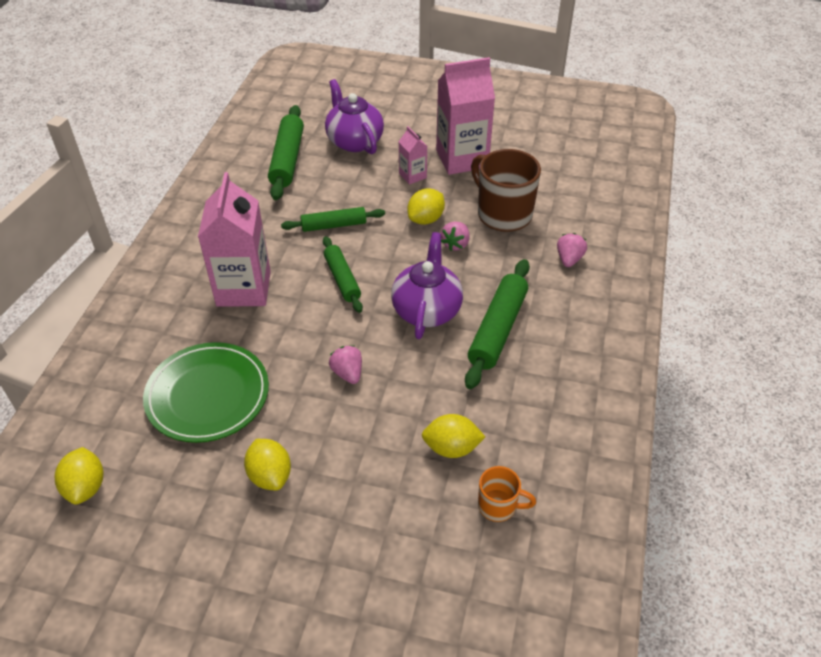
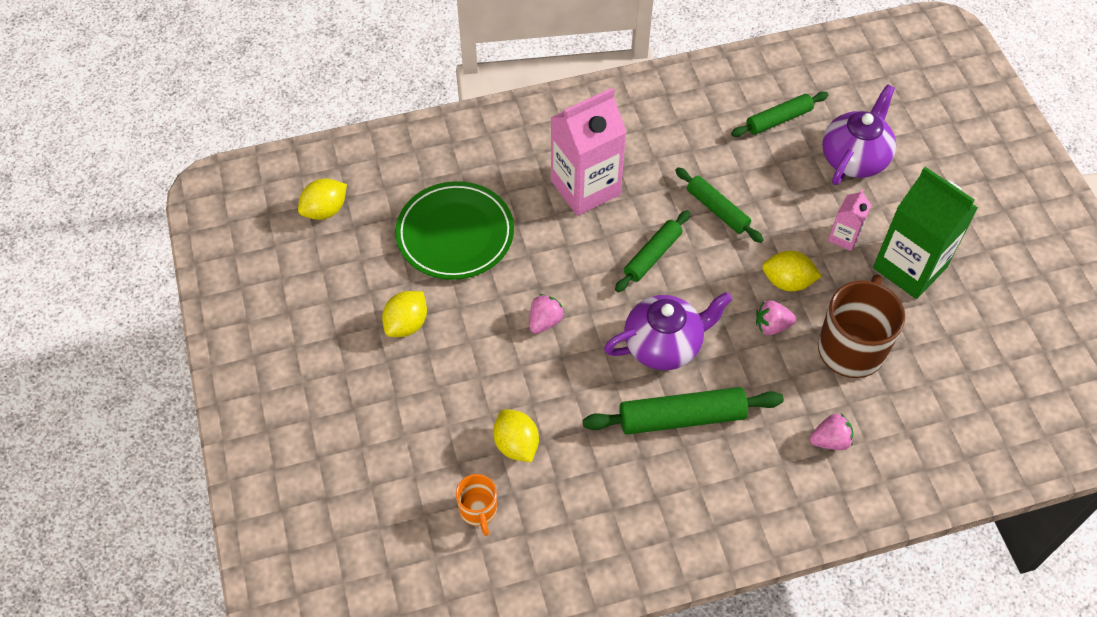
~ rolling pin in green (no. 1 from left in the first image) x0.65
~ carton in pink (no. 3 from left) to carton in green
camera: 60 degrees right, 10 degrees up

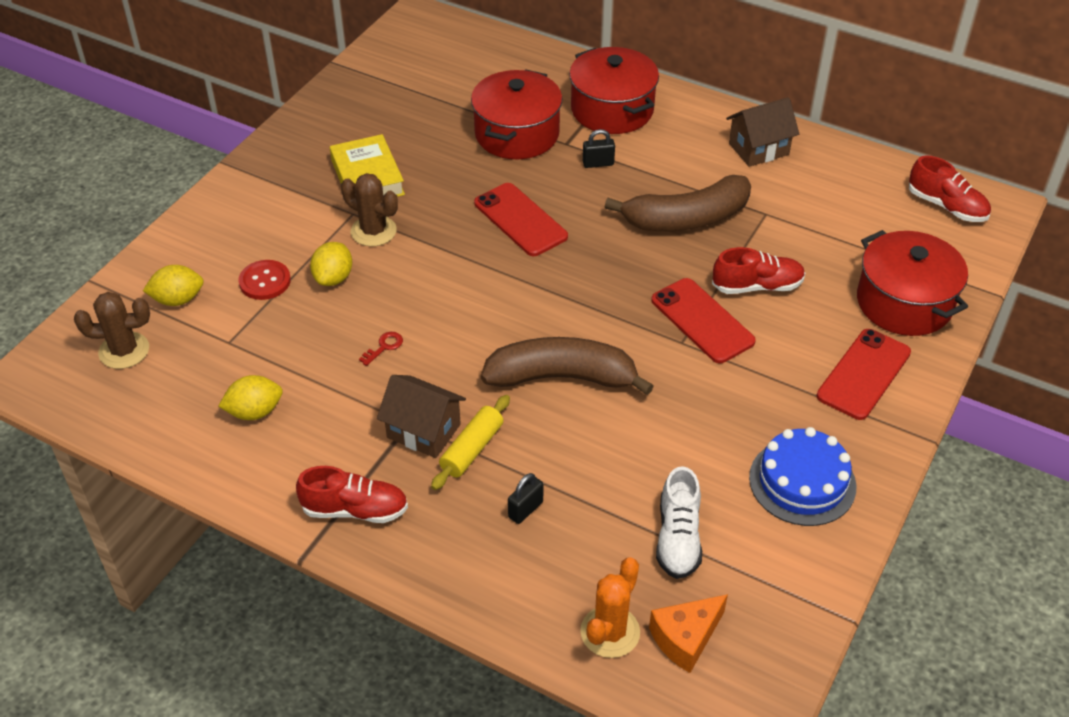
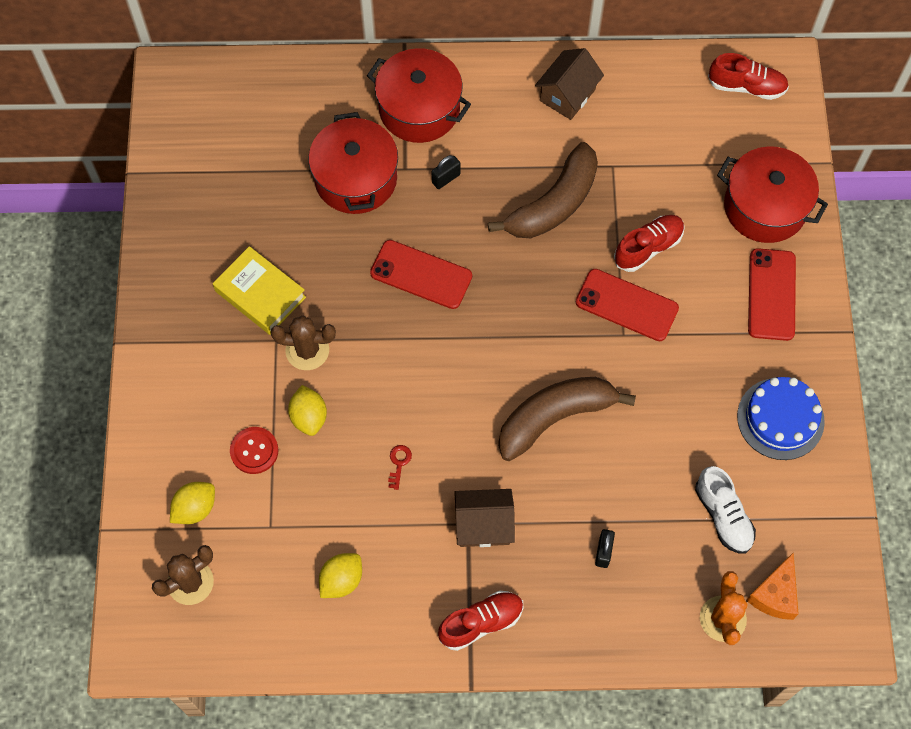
- rolling pin in yellow
camera: 30 degrees left, 20 degrees up

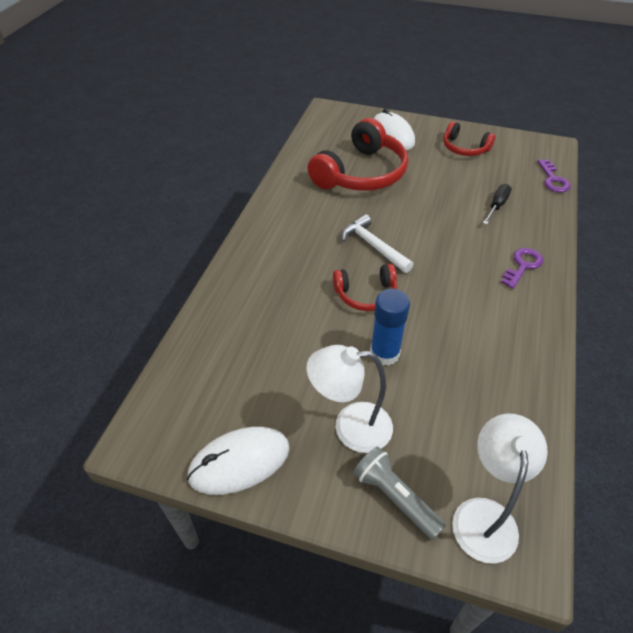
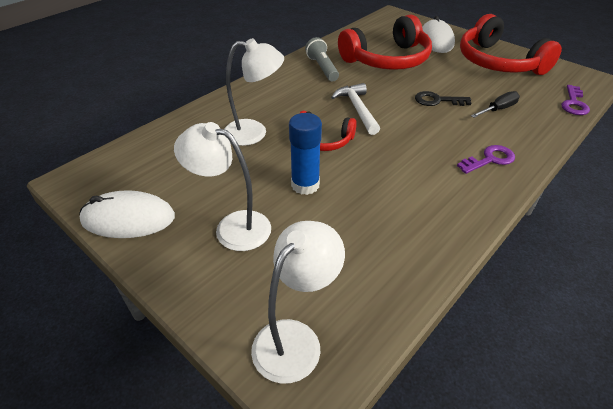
+ lamp in white (no. 2 from left)
~ flashlight in grey
+ key in black
~ headphones in red (no. 3 from left) x1.86
camera: 25 degrees right, 5 degrees down

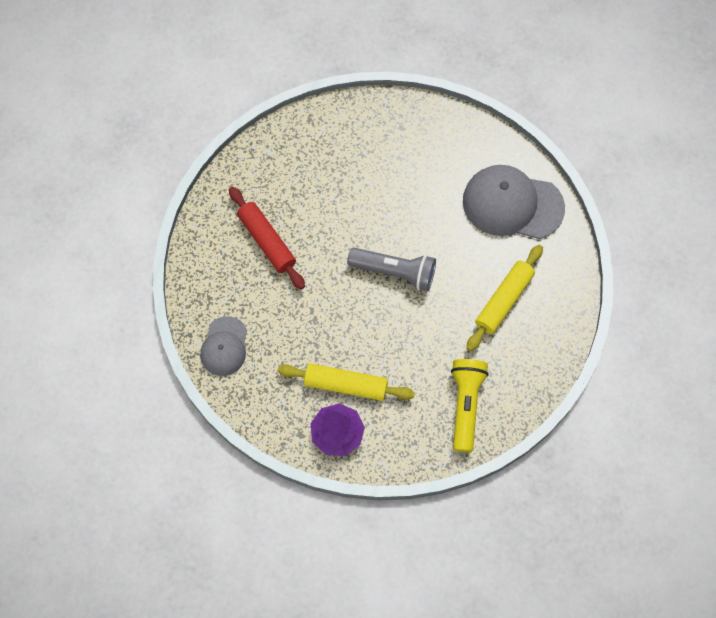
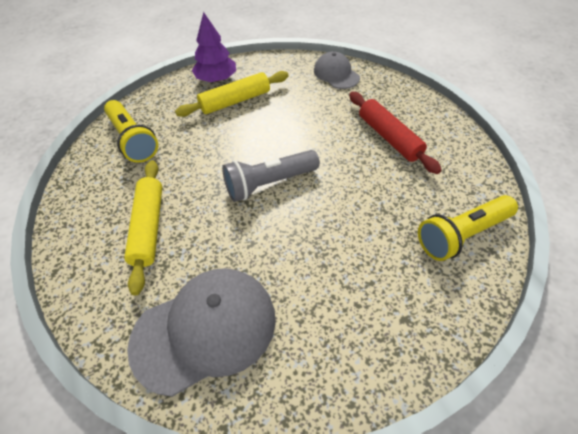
~ rolling pin in red 45 degrees clockwise
+ flashlight in yellow (no. 2 from left)
camera: 140 degrees right, 15 degrees down

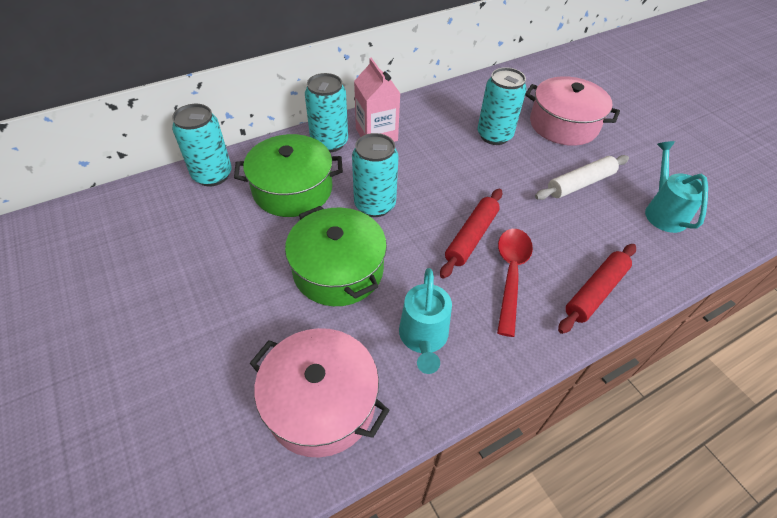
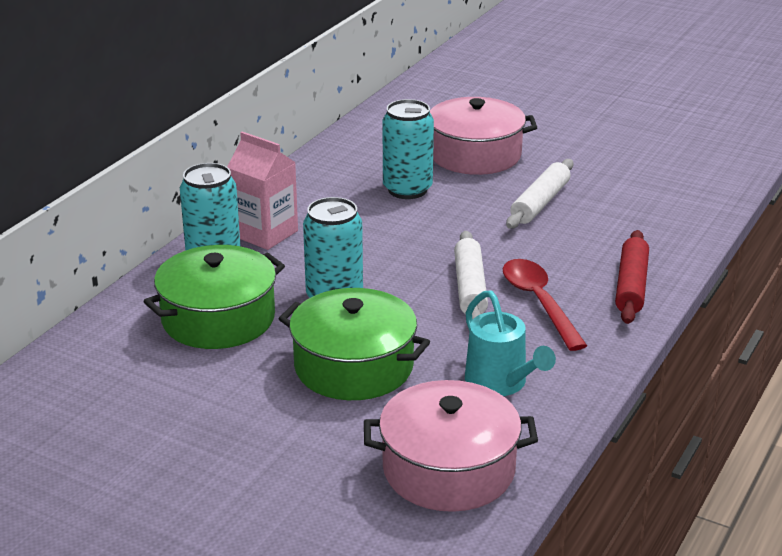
~ rolling pin in red (no. 1 from left) to rolling pin in white (no. 1 from left)
- can in turquoise (no. 1 from left)
- watering can in turquoise (no. 2 from left)
camera: 30 degrees left, 20 degrees down

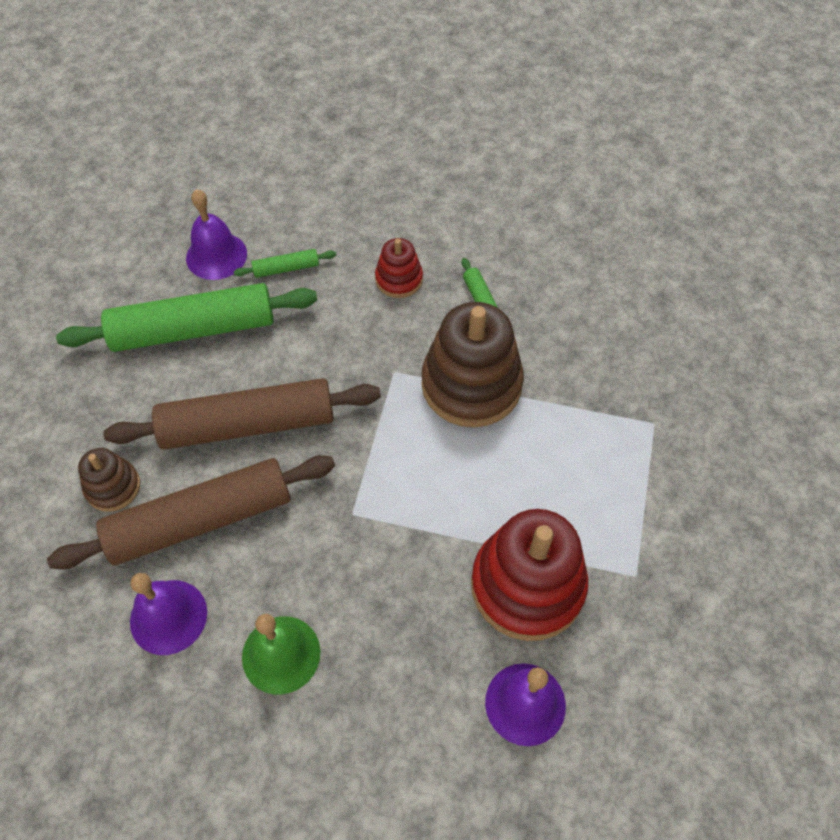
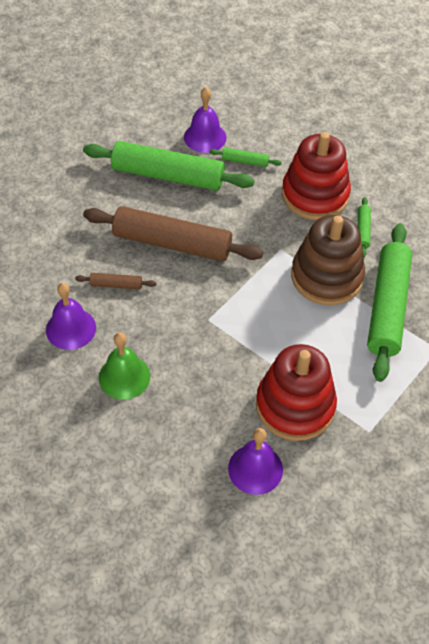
~ rolling pin in brown (no. 1 from left) x0.42
~ stacking toy in red (no. 1 from left in the first image) x1.96
+ rolling pin in green (no. 4 from left)
- stacking toy in brown (no. 1 from left)
camera: 25 degrees right, 5 degrees down

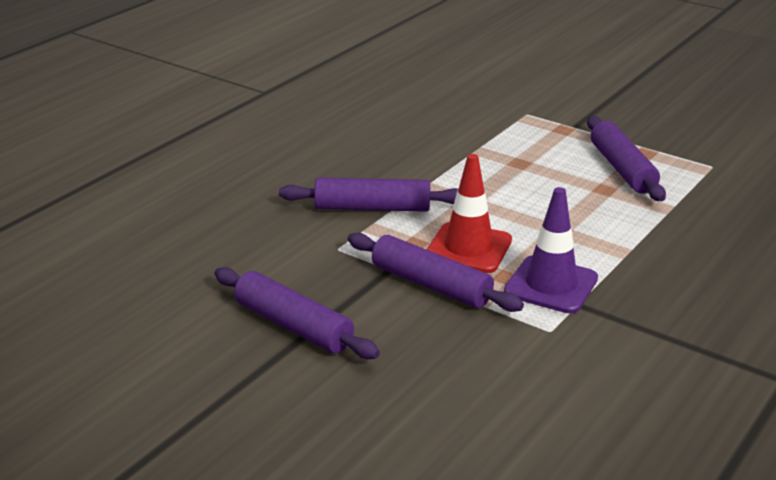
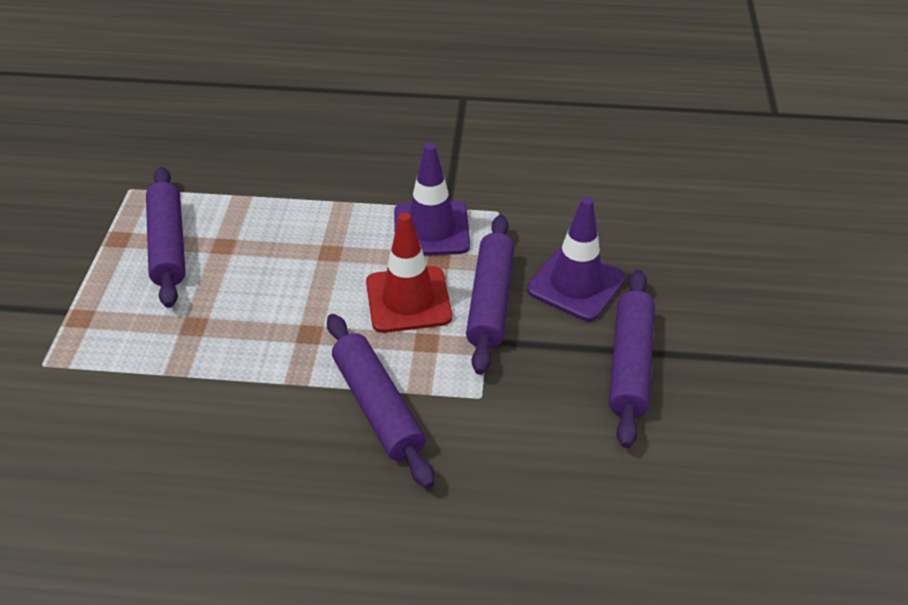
~ rolling pin in purple (no. 4 from left in the first image) 60 degrees counterclockwise
+ traffic cone in purple (no. 2 from left)
camera: 120 degrees left, 15 degrees up

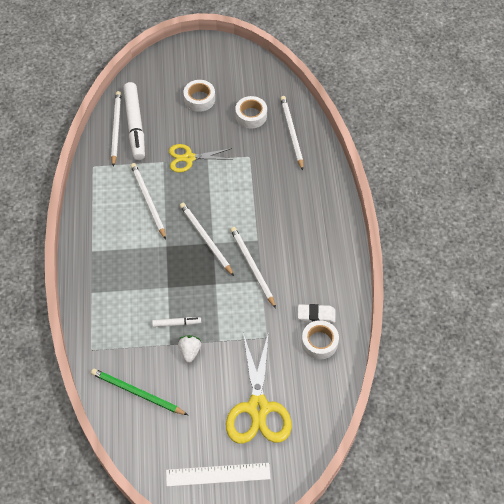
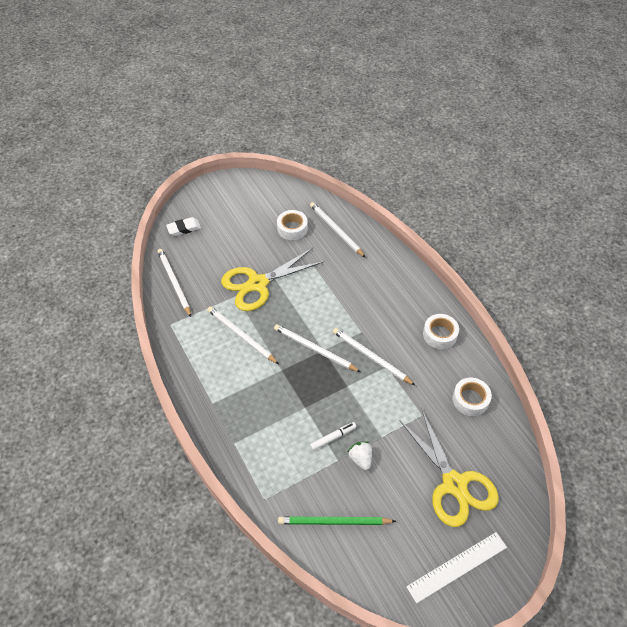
~ eraser in white
~ scissors in yellow (no. 1 from left) x1.63
~ tape in white (no. 1 from left in the first image) to tape in white (no. 2 from left)
- marker in white (no. 1 from left)
camera: 25 degrees left, 5 degrees down

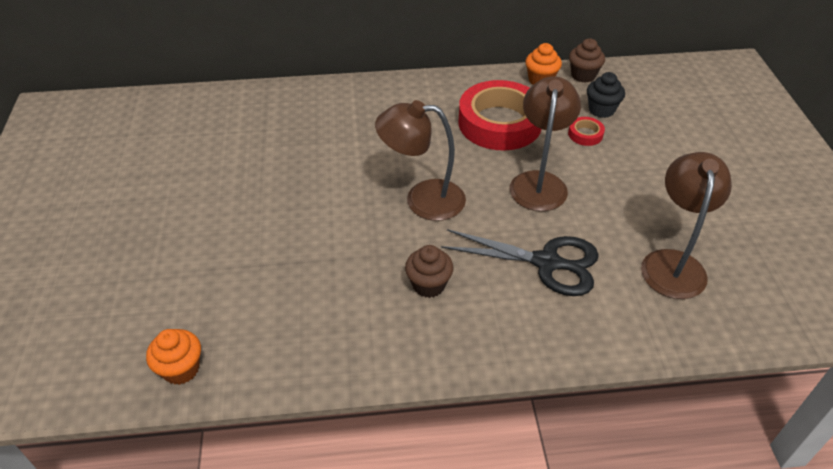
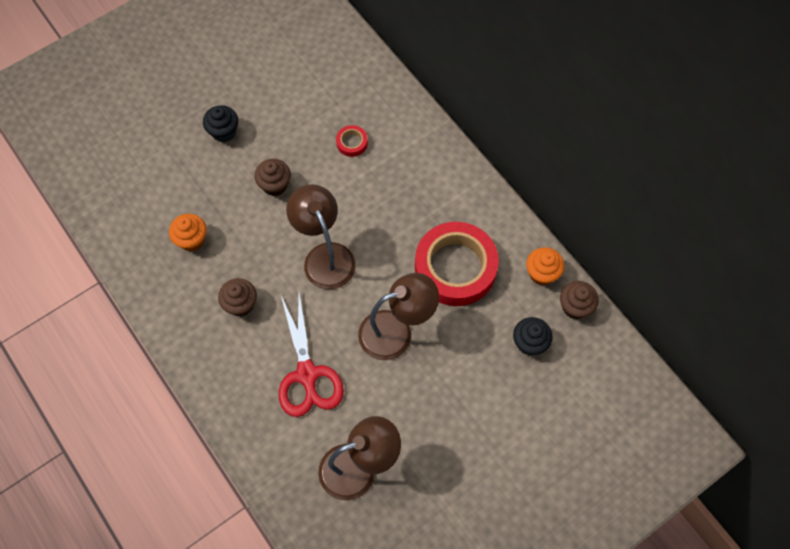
~ cupcake in orange (no. 1 from left)
+ cupcake in black (no. 1 from left)
+ cupcake in brown (no. 2 from left)
~ scissors in black to scissors in red
~ tape in red (no. 2 from left in the first image) to tape in red (no. 1 from left)
camera: 60 degrees right, 20 degrees up

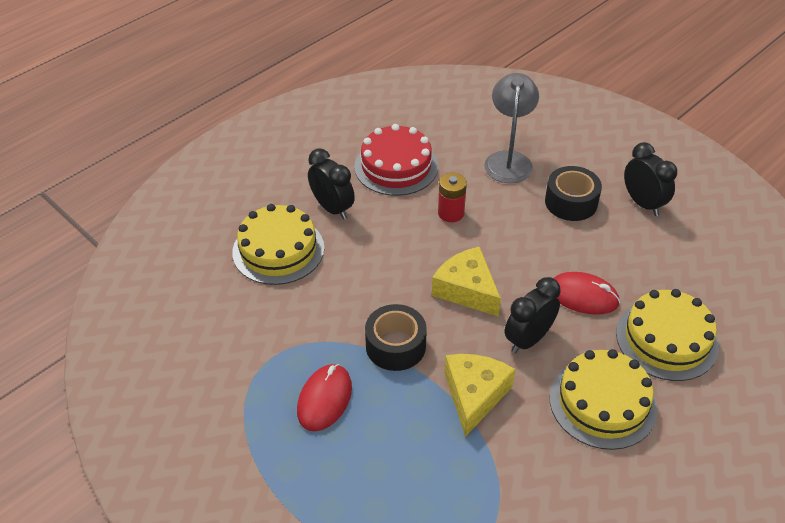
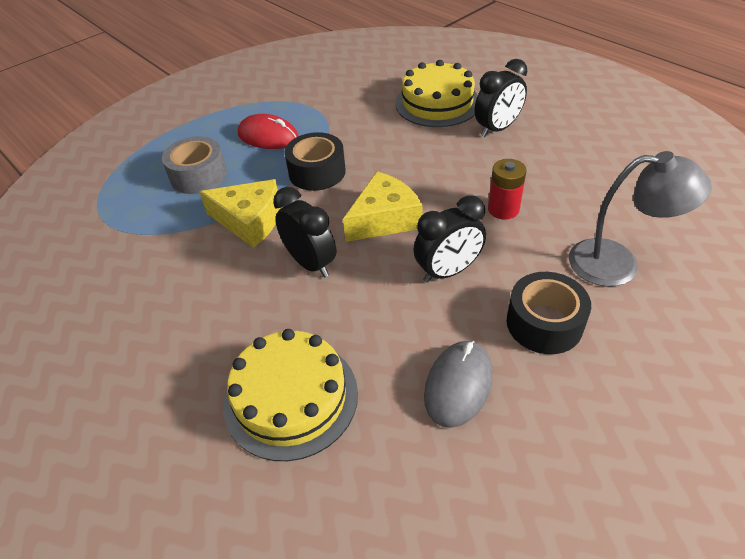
+ tape in grey
~ clock in black (no. 3 from left in the first image) to clock in black (no. 2 from left)
+ mouse in grey
- cake in red
- cake in yellow (no. 2 from left)
- mouse in red (no. 2 from left)
camera: 95 degrees right, 0 degrees up

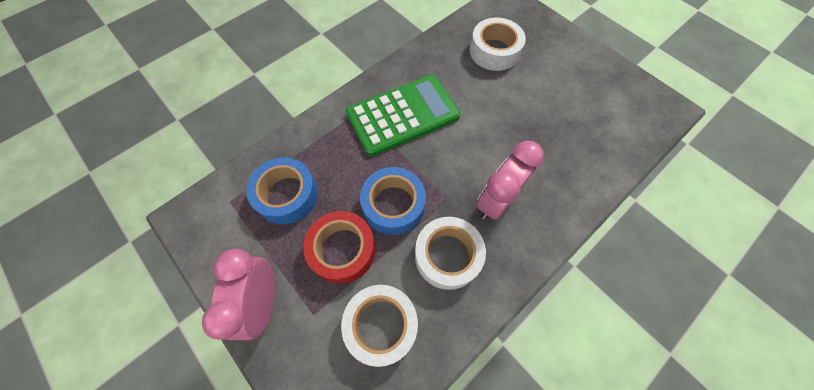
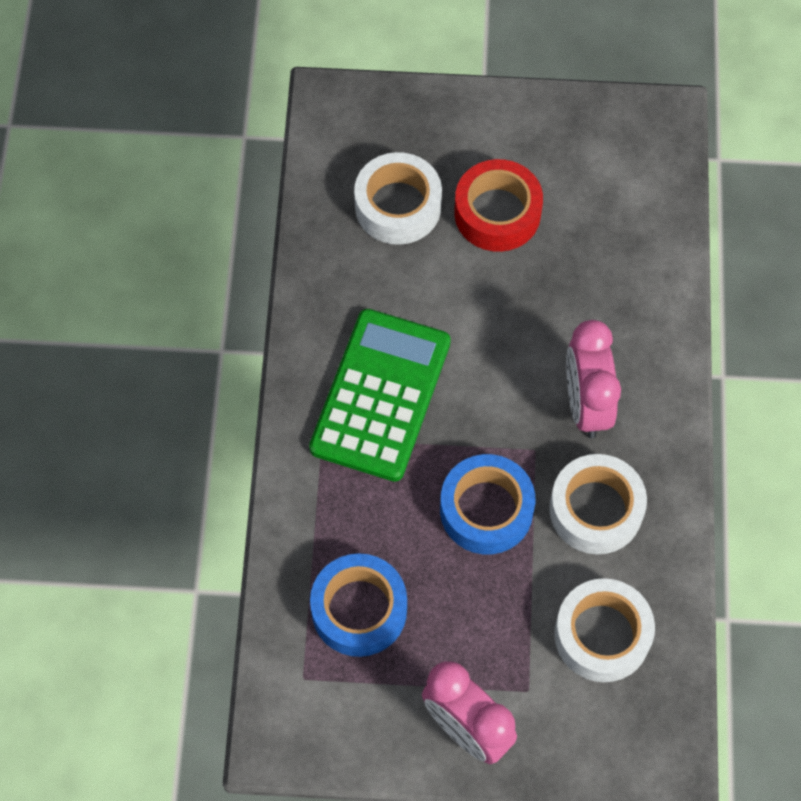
~ tape in red
camera: 45 degrees left, 0 degrees up

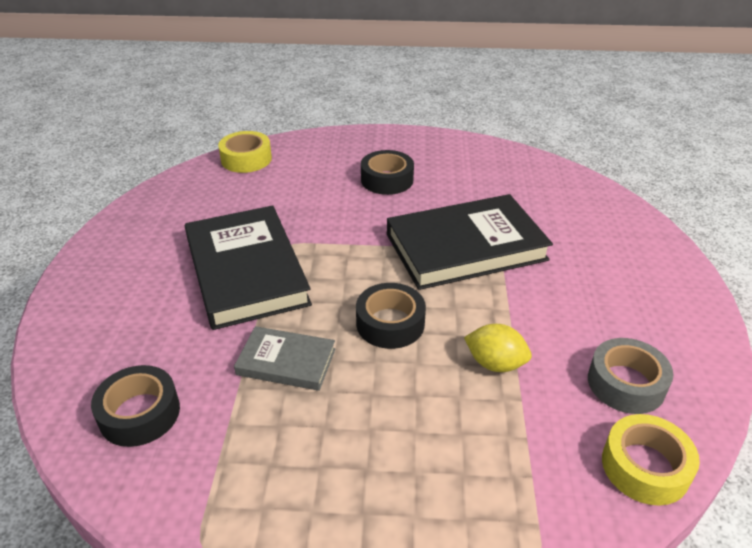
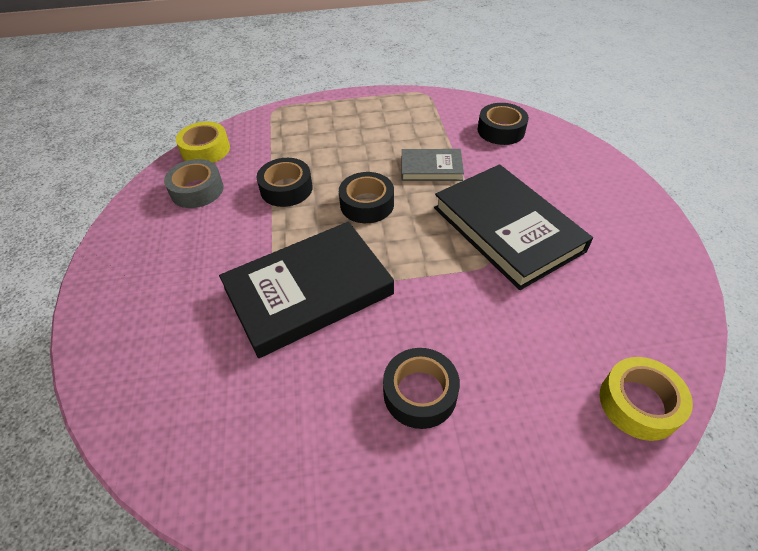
~ lemon in yellow to tape in black (no. 1 from left)
camera: 170 degrees right, 10 degrees up

